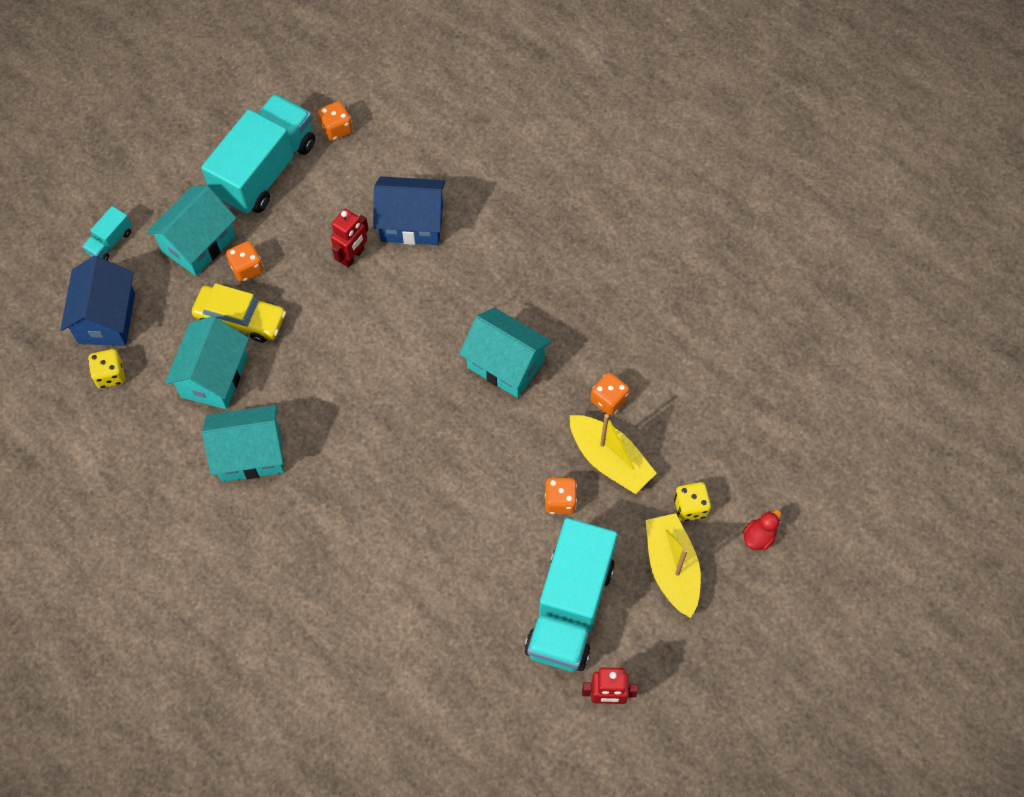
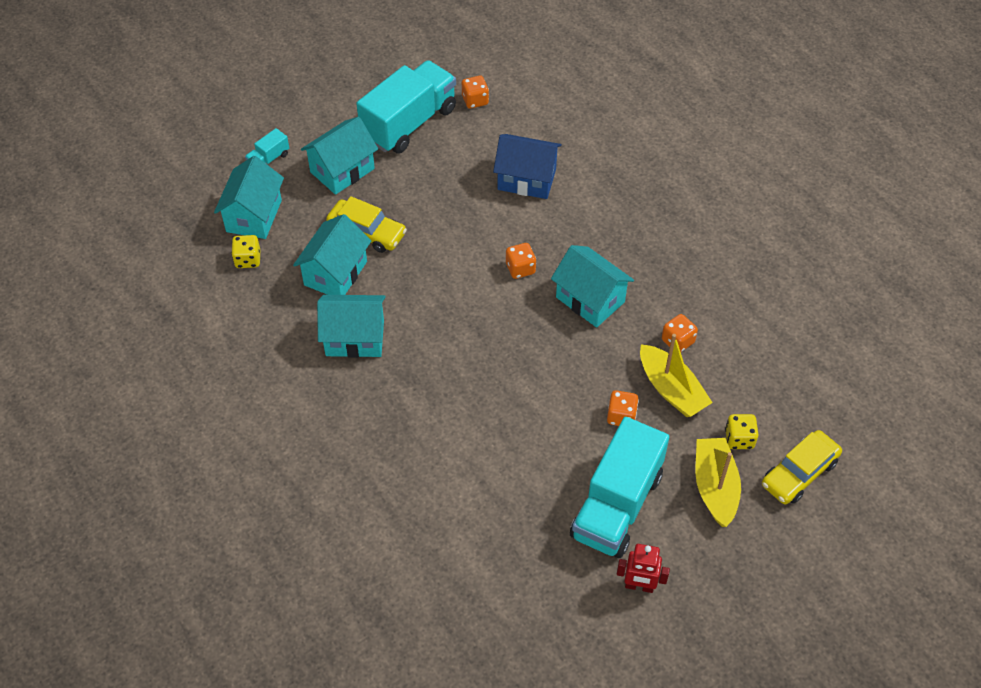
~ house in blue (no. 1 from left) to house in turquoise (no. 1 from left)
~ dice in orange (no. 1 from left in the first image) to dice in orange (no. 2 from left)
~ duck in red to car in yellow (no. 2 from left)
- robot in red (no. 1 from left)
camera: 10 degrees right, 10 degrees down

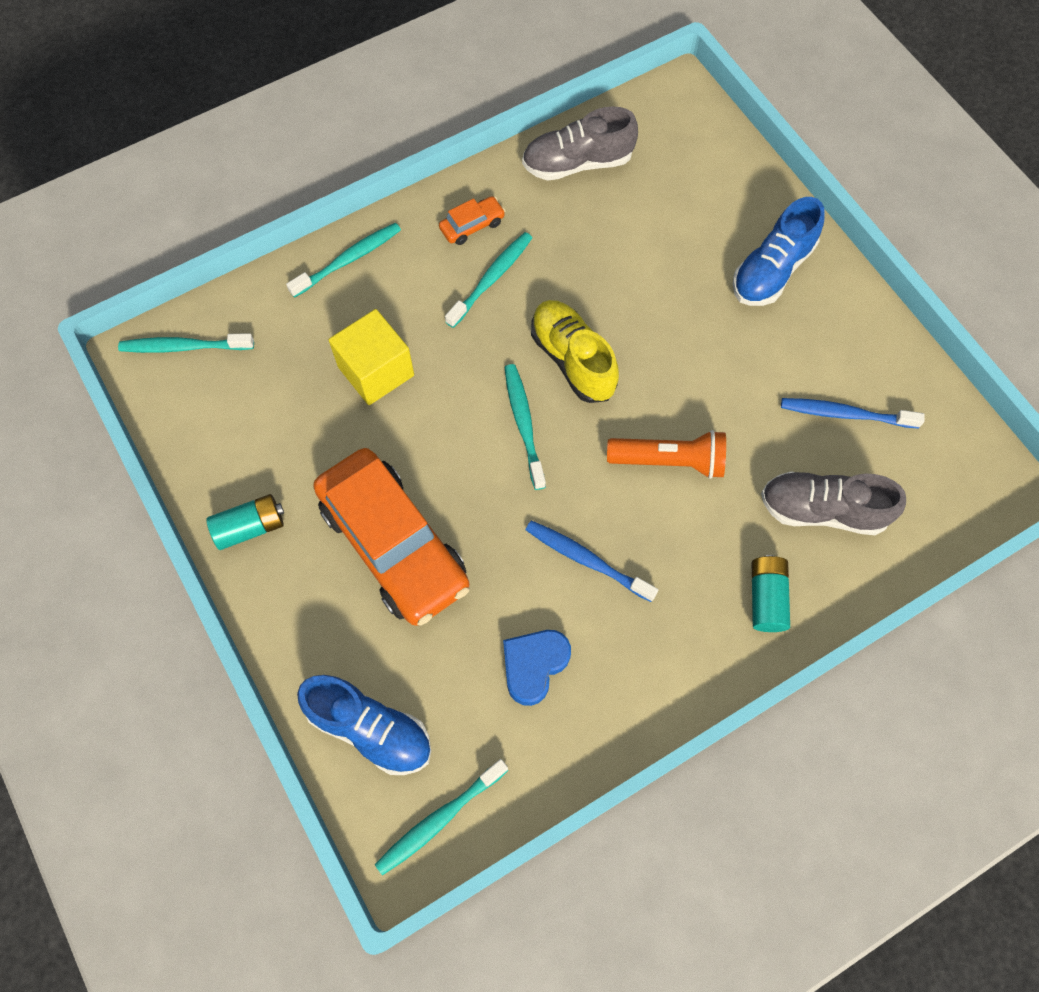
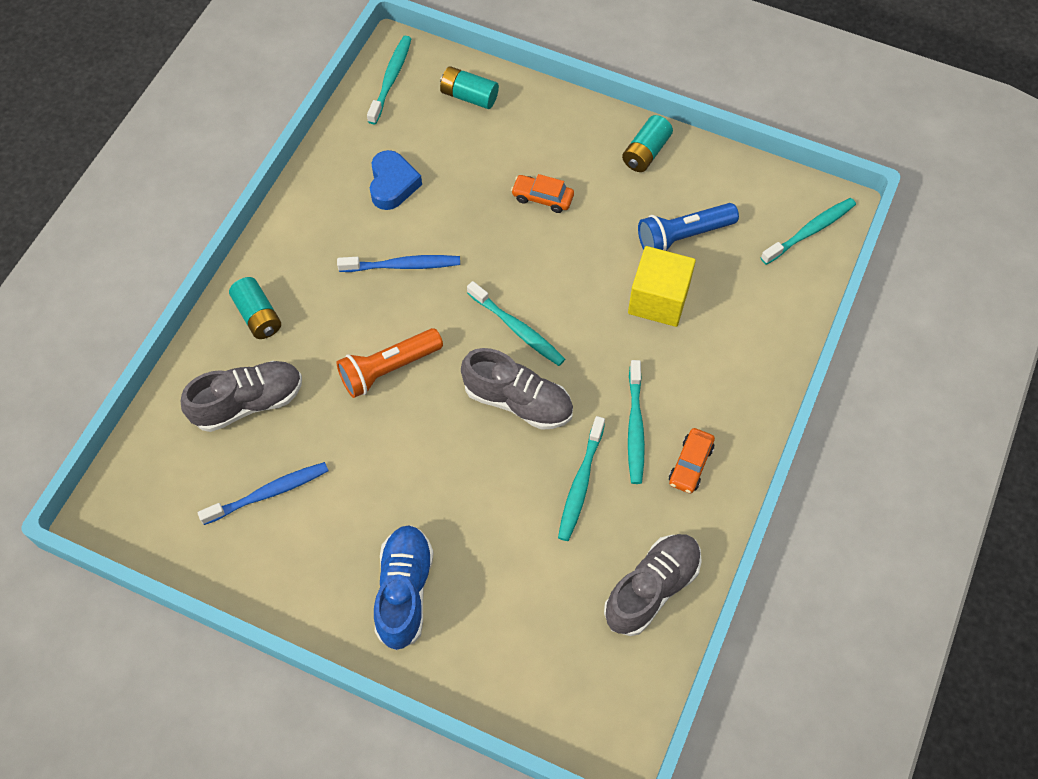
~ shoe in blue (no. 1 from left) to battery in turquoise (no. 2 from left)
~ shoe in yellow to shoe in grey (no. 2 from left)
~ car in orange (no. 1 from left) x0.40
~ toothbrush in turquoise (no. 2 from left in the first image) to toothbrush in turquoise (no. 3 from left)
+ flashlight in blue
camera: 145 degrees right, 5 degrees down

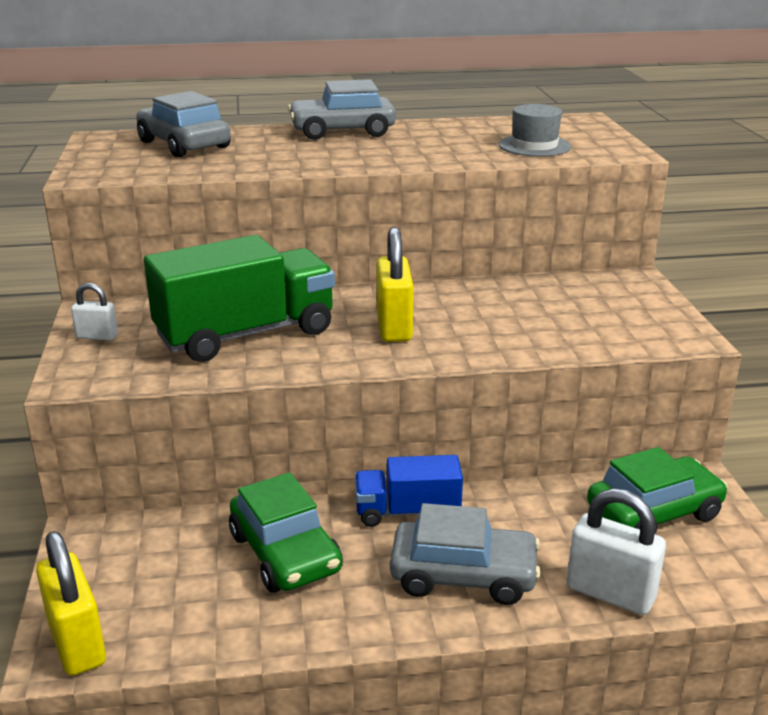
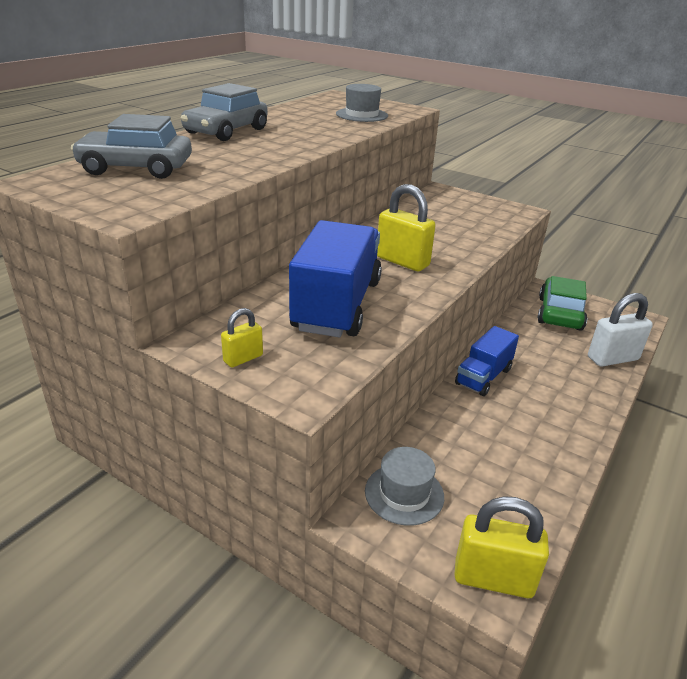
~ padlock in white (no. 1 from left) to padlock in yellow (no. 1 from left)
~ truck in green to truck in blue (no. 1 from left)
+ hat in grey (no. 2 from left)
- car in green (no. 1 from left)
- car in grey (no. 3 from left)
camera: 50 degrees left, 5 degrees up

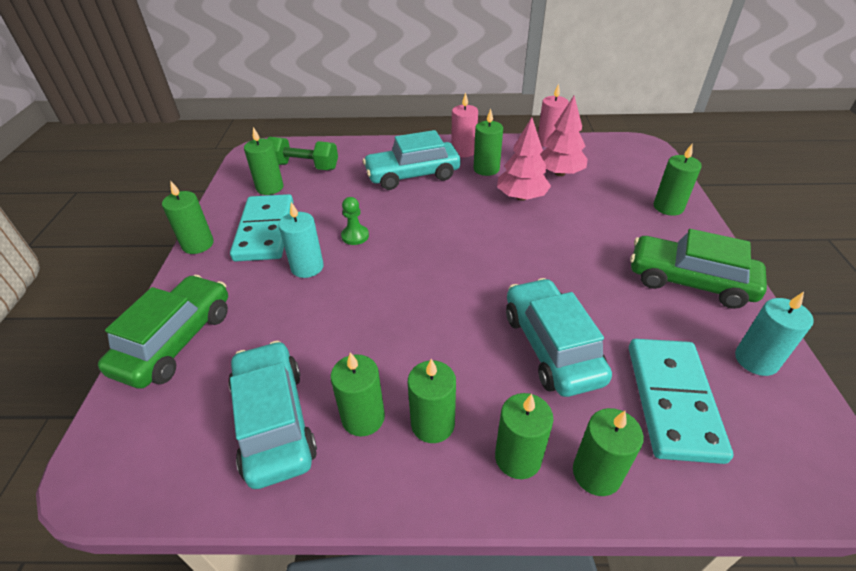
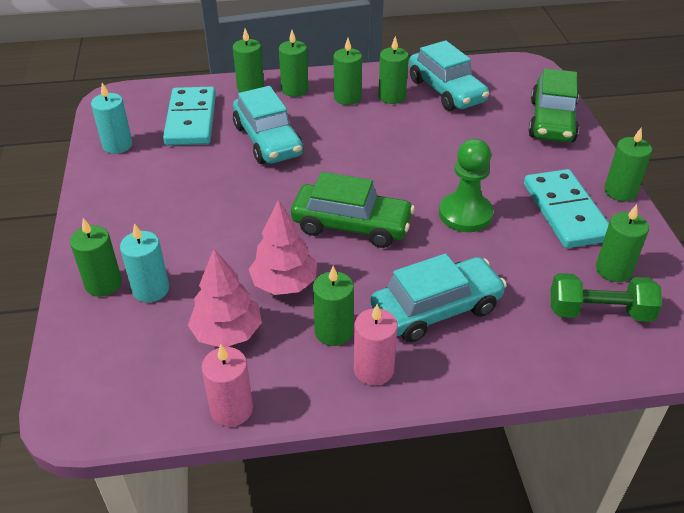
~ candle in turquoise (no. 1 from left in the first image) to candle in turquoise (no. 2 from left)
~ car in green (no. 2 from left in the first image) to car in green (no. 1 from left)
~ pawn in green x1.80
camera: 170 degrees right, 0 degrees up

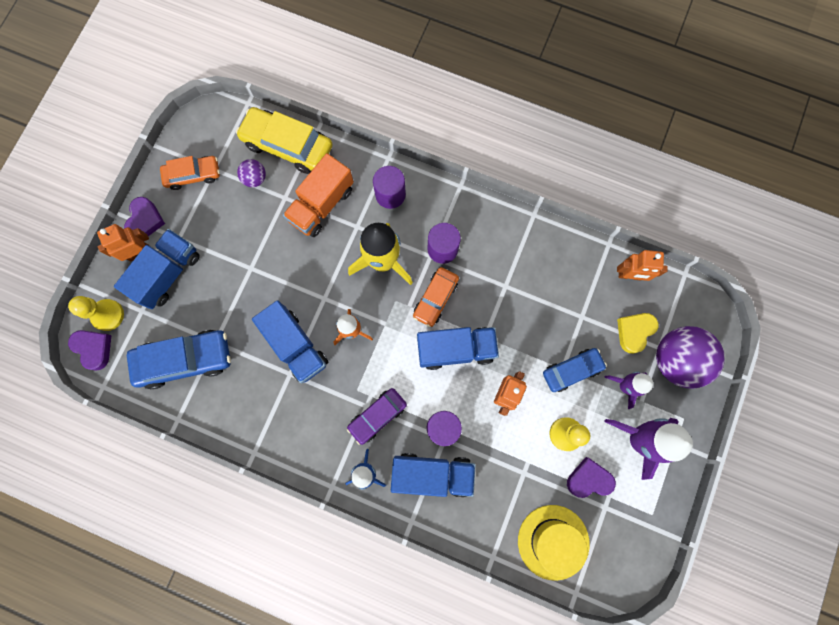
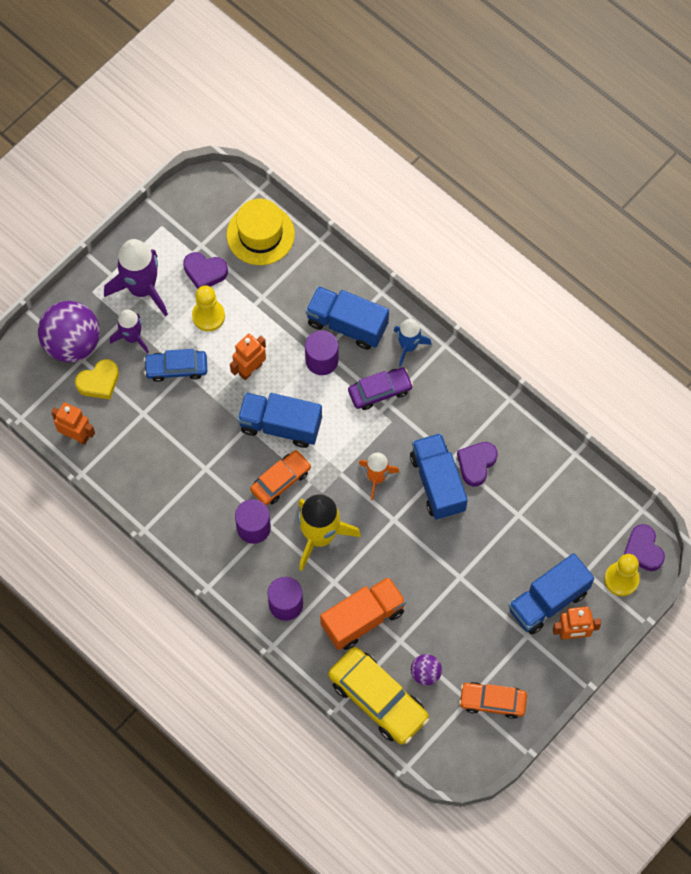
~ heart in purple (no. 2 from left)
- car in blue (no. 1 from left)
camera: 160 degrees left, 10 degrees down

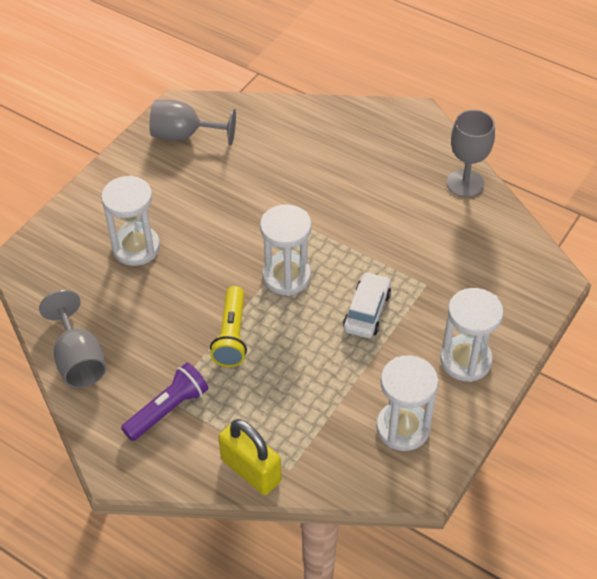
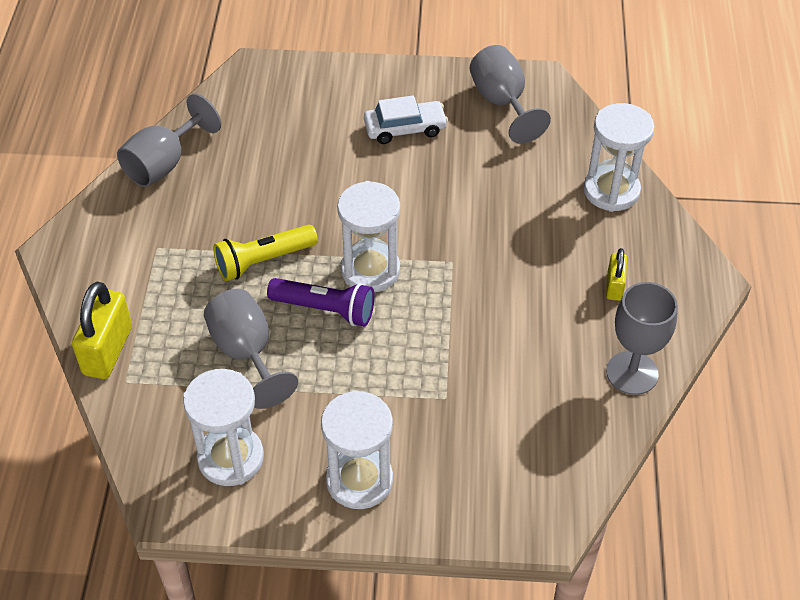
+ goblet in grey (no. 2 from left)
~ flashlight in purple
~ car in white
~ hourglass in white (no. 1 from left in the first image) to hourglass in white (no. 4 from left)
+ padlock in yellow (no. 2 from left)
camera: 60 degrees right, 0 degrees up

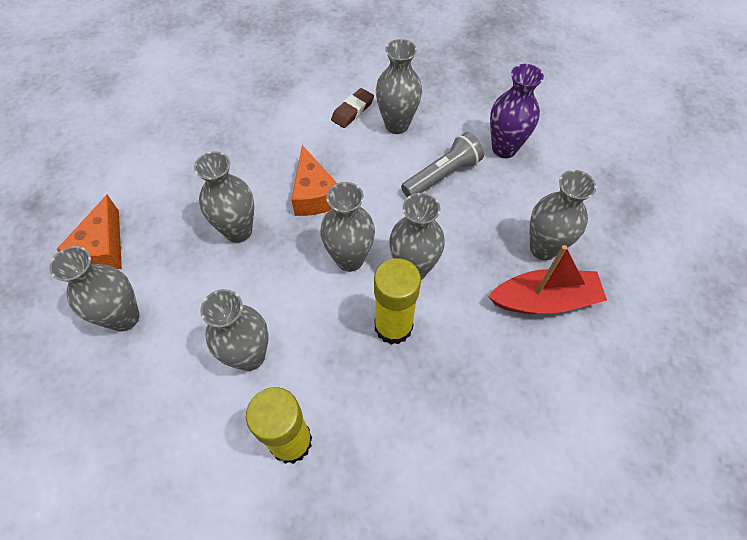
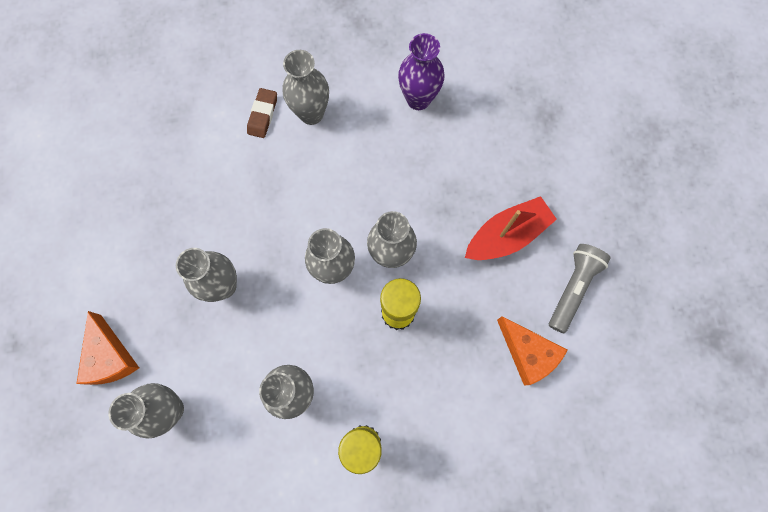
~ cheese in orange (no. 2 from left)
~ flashlight in grey
- vase in grey (no. 7 from left)
camera: 25 degrees left, 15 degrees up

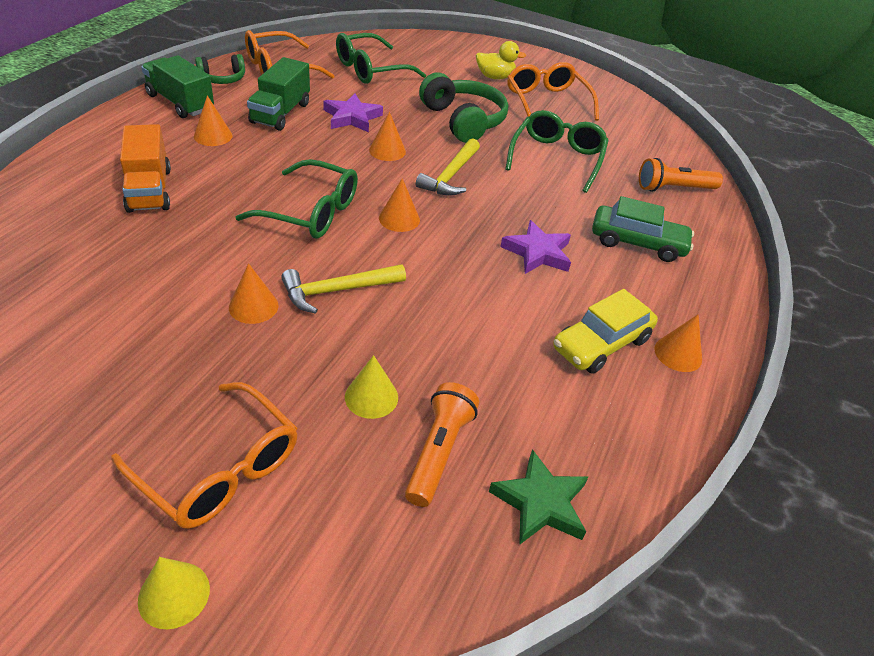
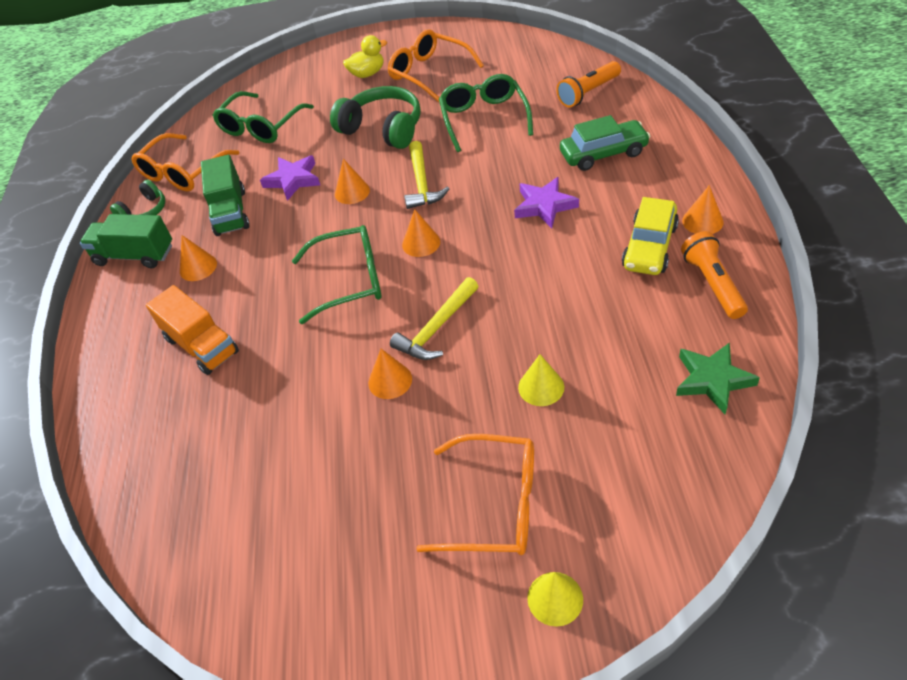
~ flashlight in orange (no. 1 from left in the first image) to flashlight in orange (no. 2 from left)
camera: 20 degrees left, 5 degrees up

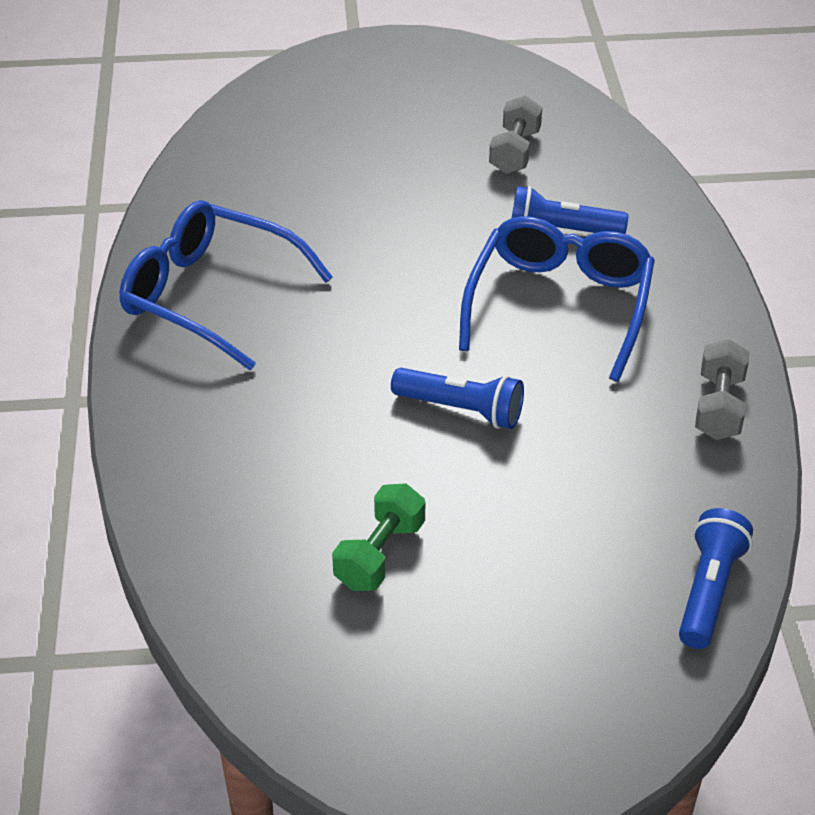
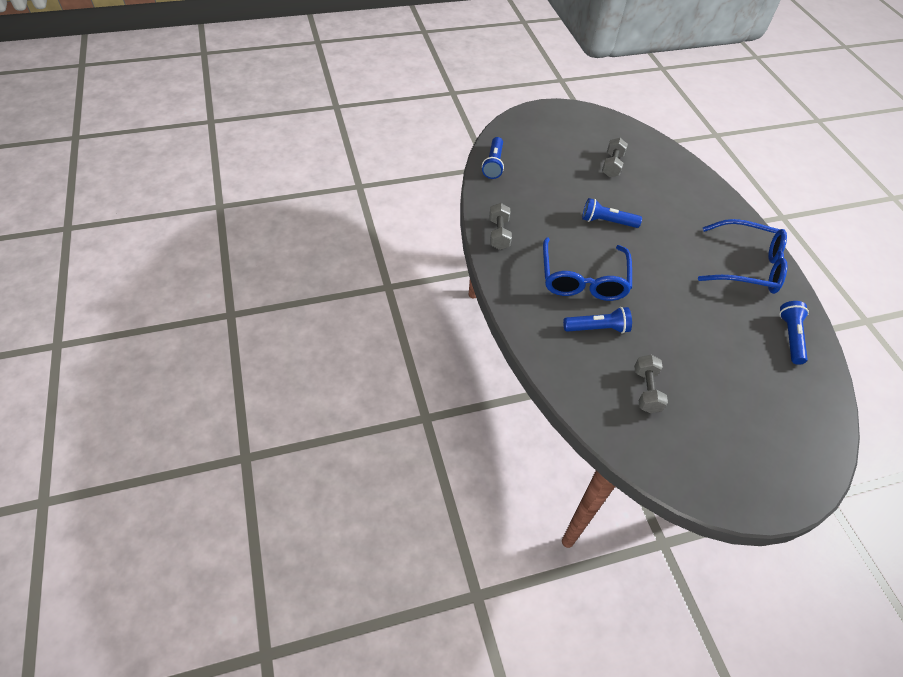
~ dumbbell in green to dumbbell in grey (no. 2 from left)
+ flashlight in blue (no. 4 from left)
camera: 165 degrees right, 10 degrees up

